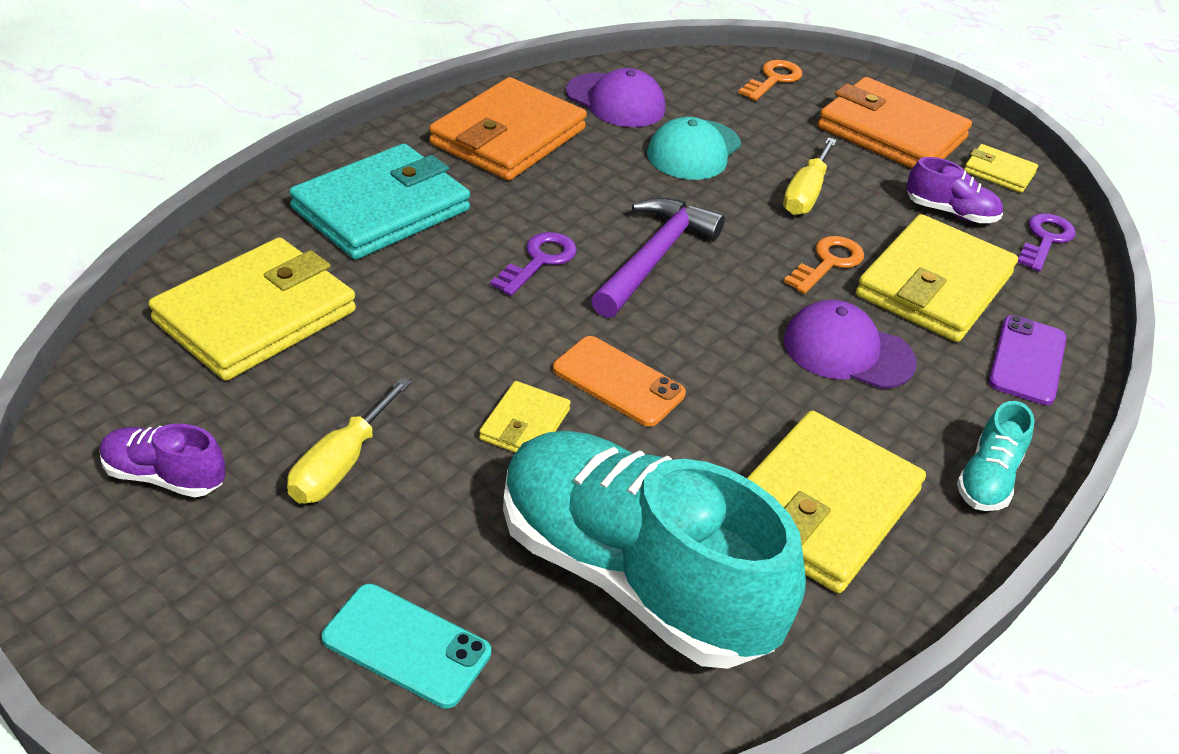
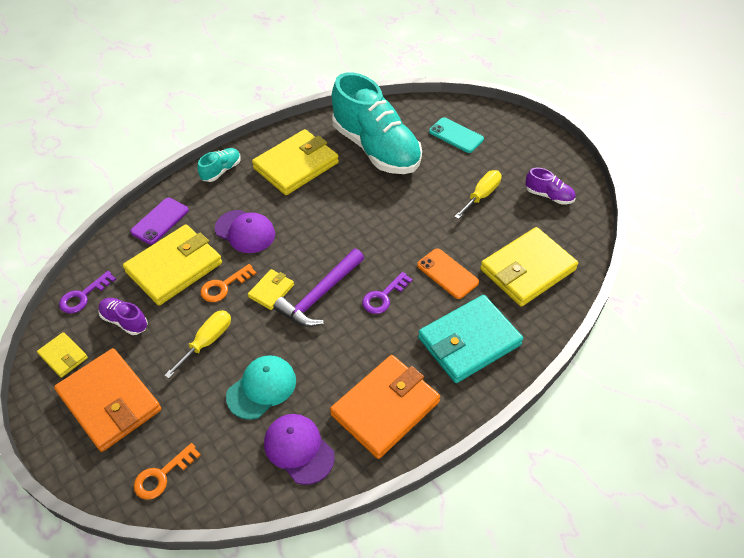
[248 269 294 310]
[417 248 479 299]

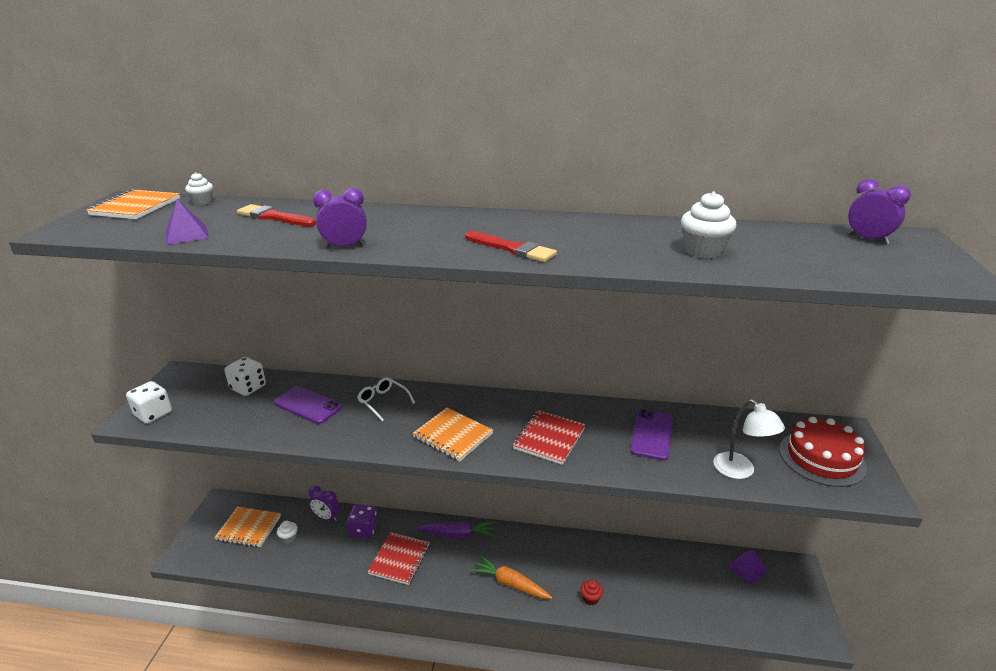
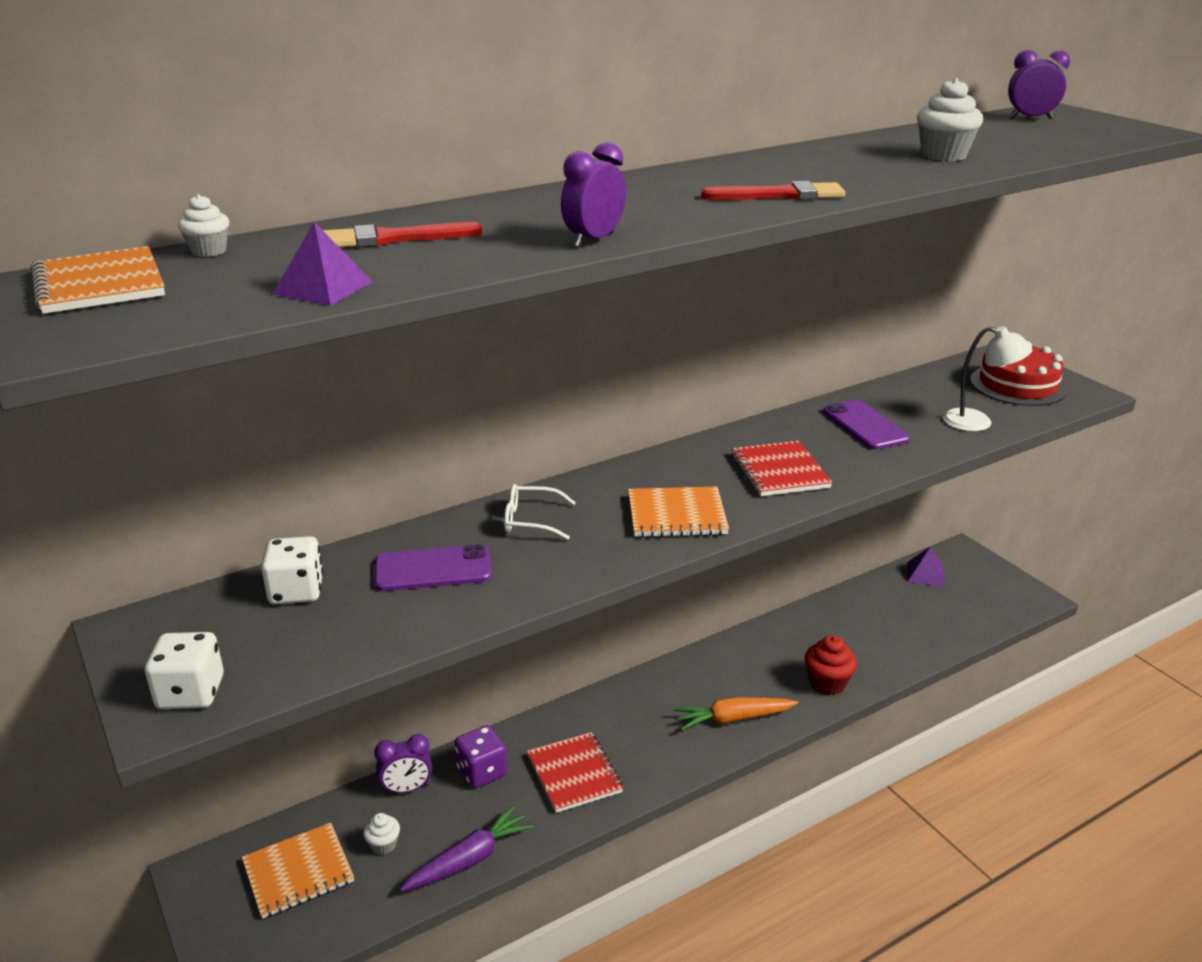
[400 805 534 892]
[805 635 857 695]

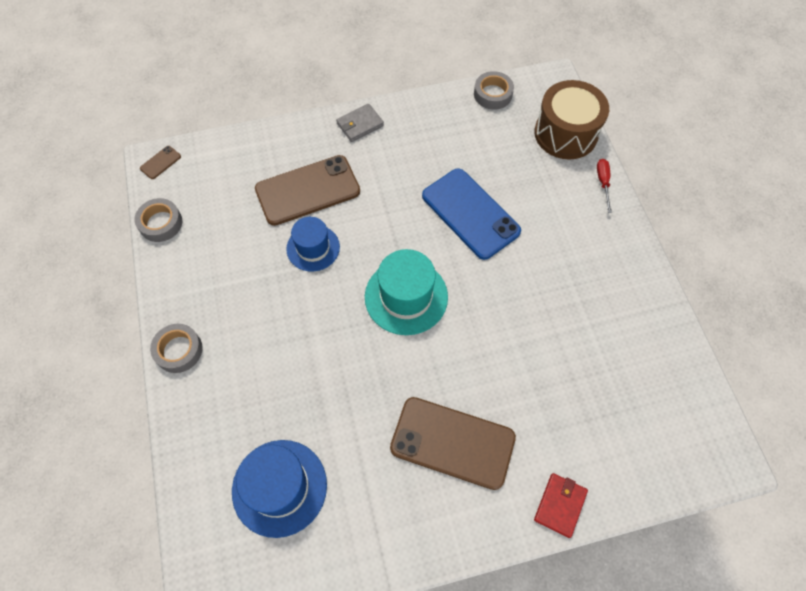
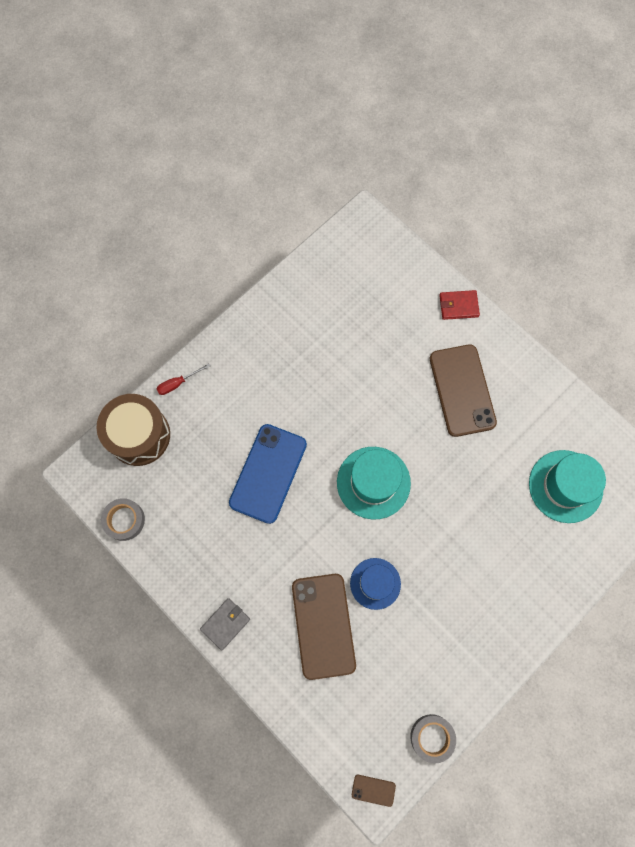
[150 324 203 373] (first image)
[529 450 606 523]
[292 574 356 680]
[200 598 250 651]

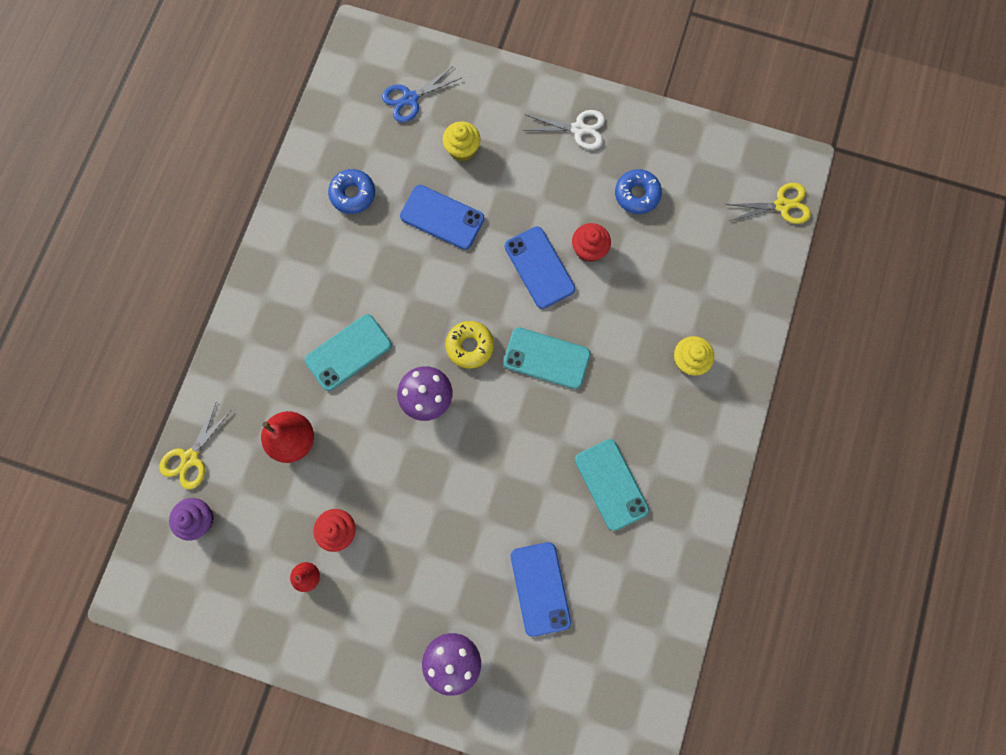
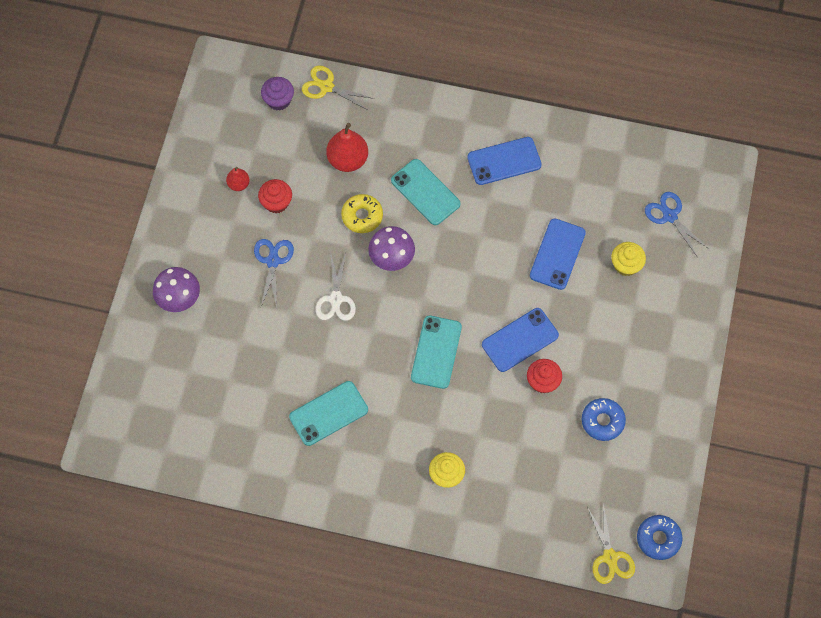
[637 515 682 560]
[341 194 383 233]
[467 137 542 185]
[315 252 356 321]
[254 239 294 308]

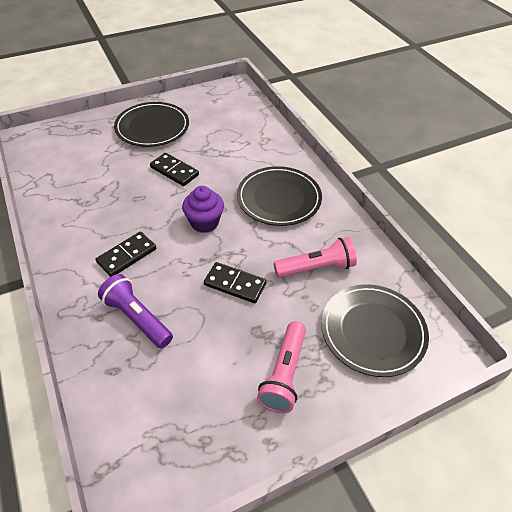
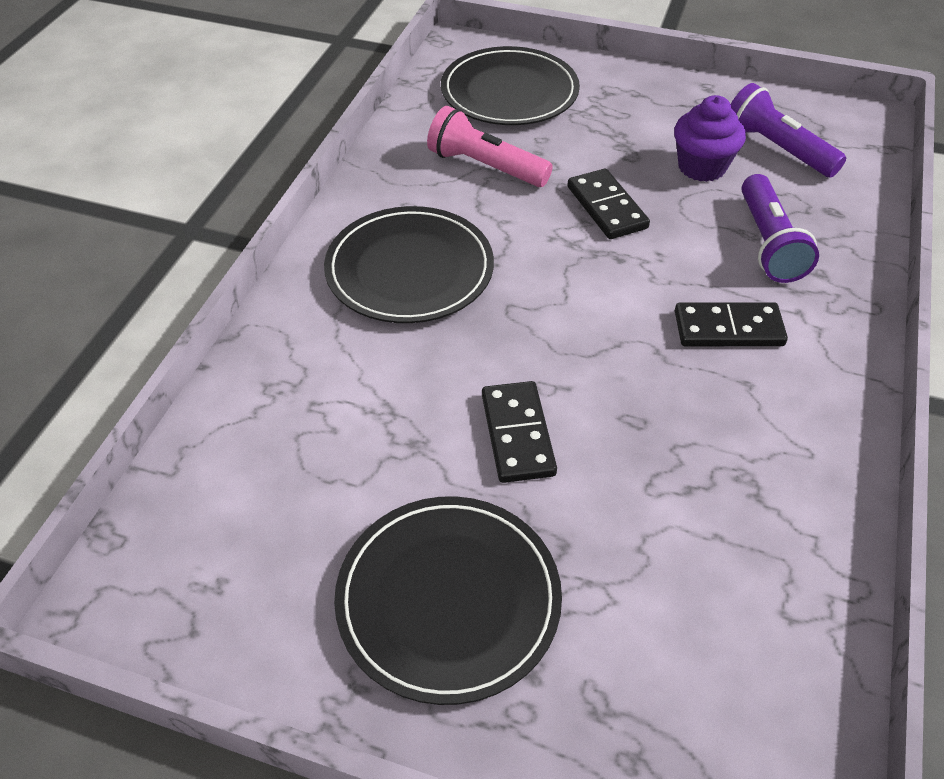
[674 95 746 182]
[257 321 306 413] (first image)
[731 83 846 178]

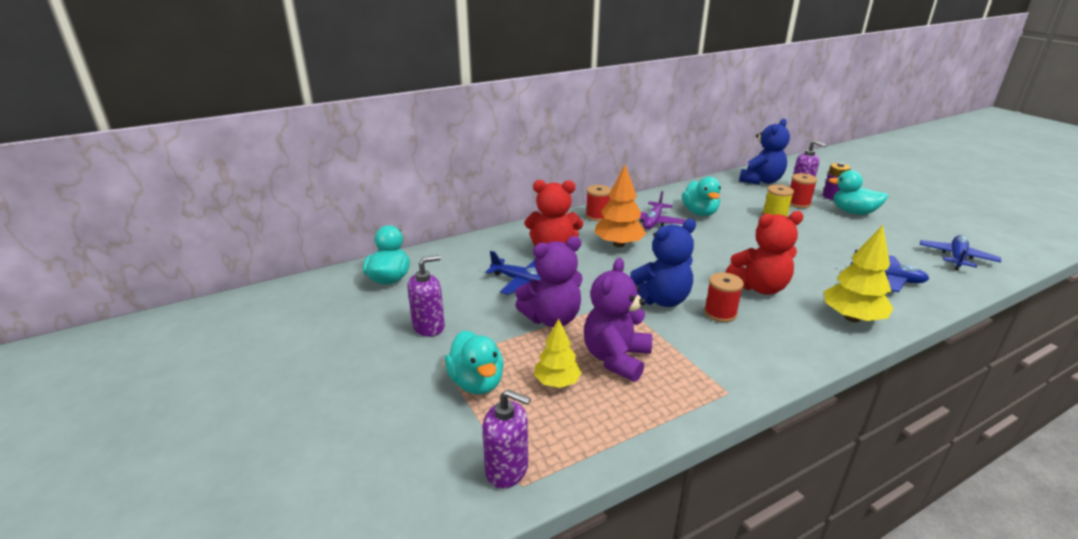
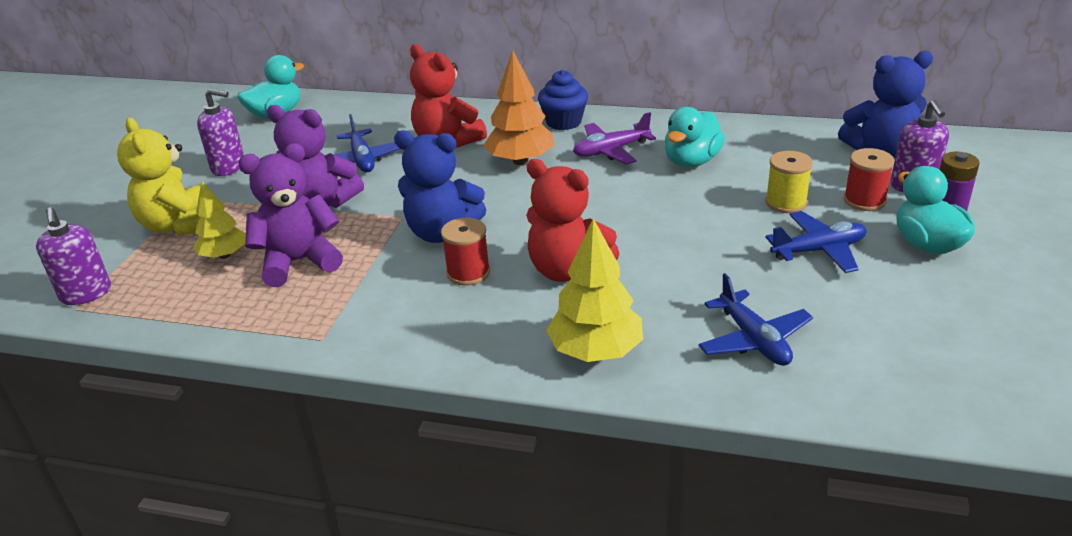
[117 118 200 236]
[538 70 588 130]
[765 211 867 273]

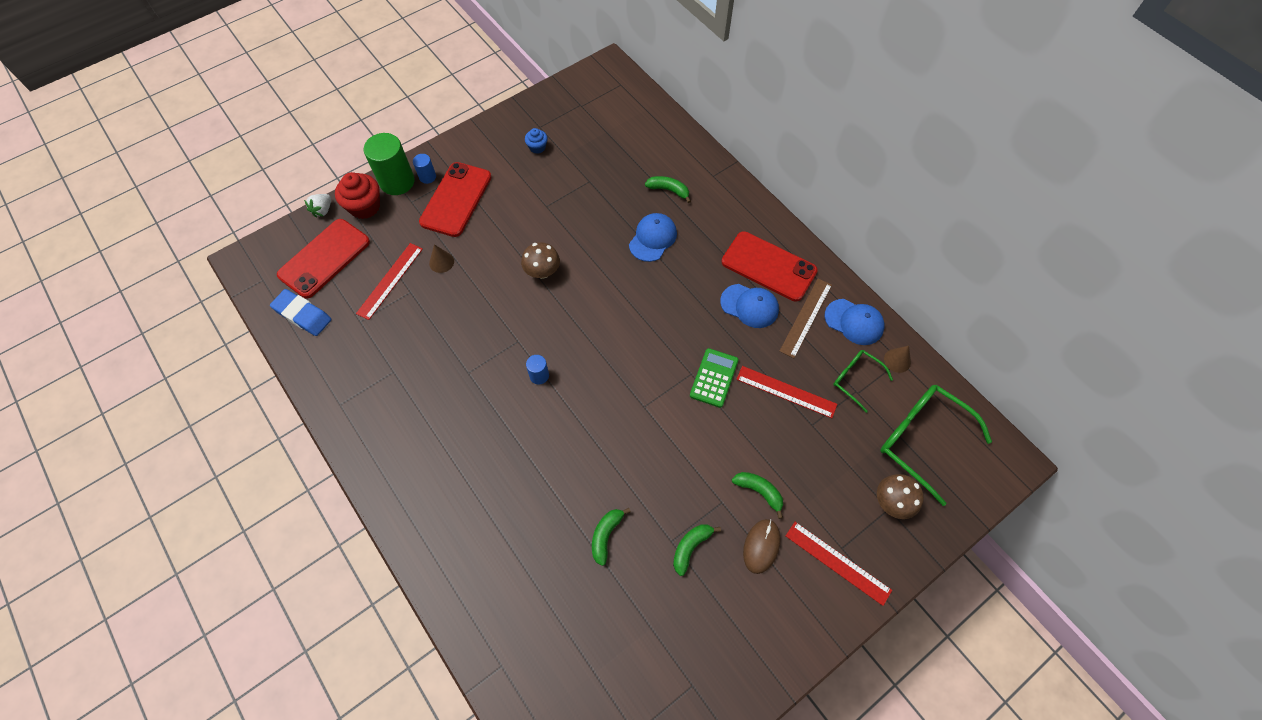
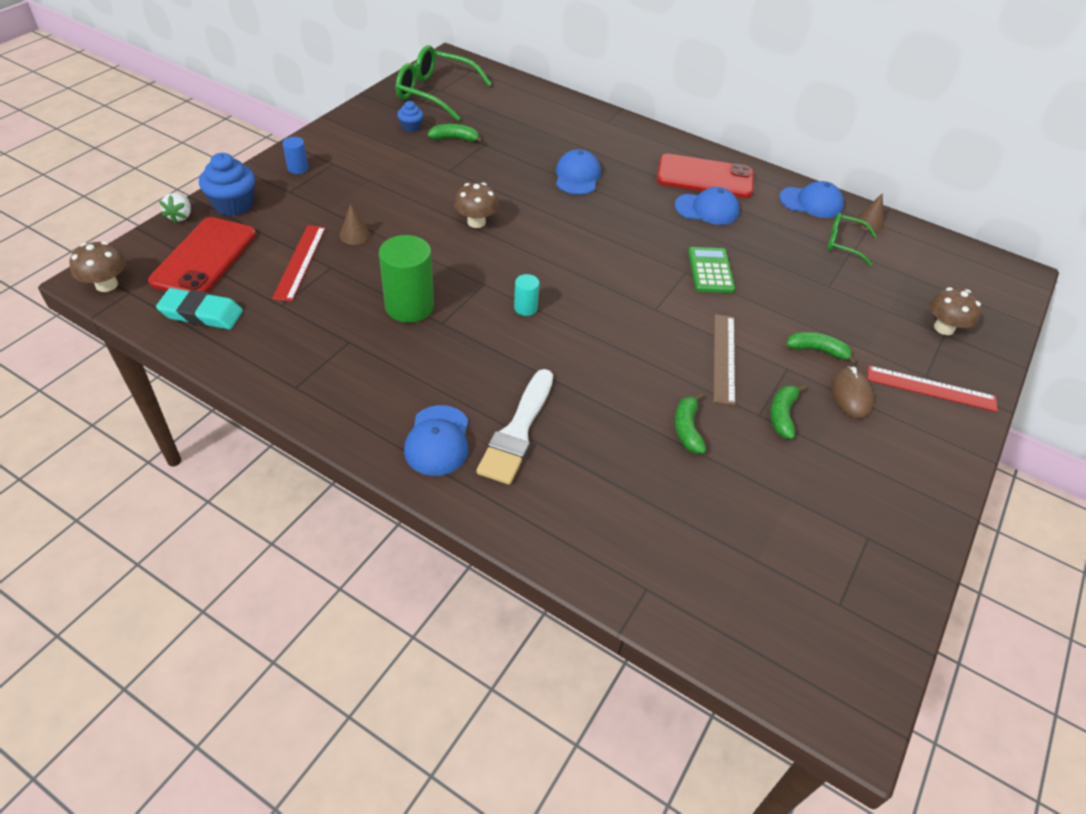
[156 288 243 329]
[199 153 255 216]
[379 235 434 323]
[419 162 492 237] (first image)
[514 274 539 316]
[428 124 483 143]
[736 366 837 418] (first image)
[713 314 735 405]
[396 45 492 121]
[69 241 126 292]
[404 405 469 476]
[476 369 553 485]

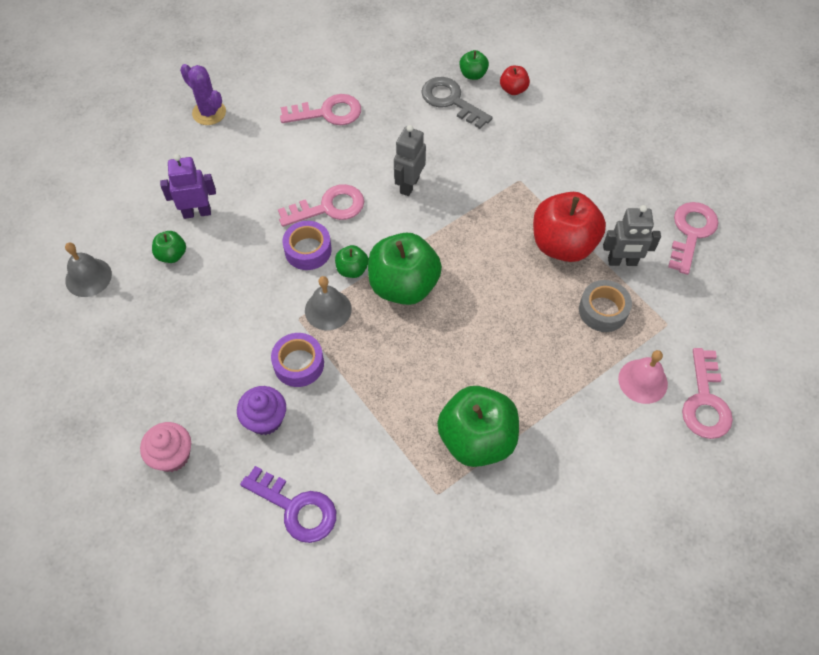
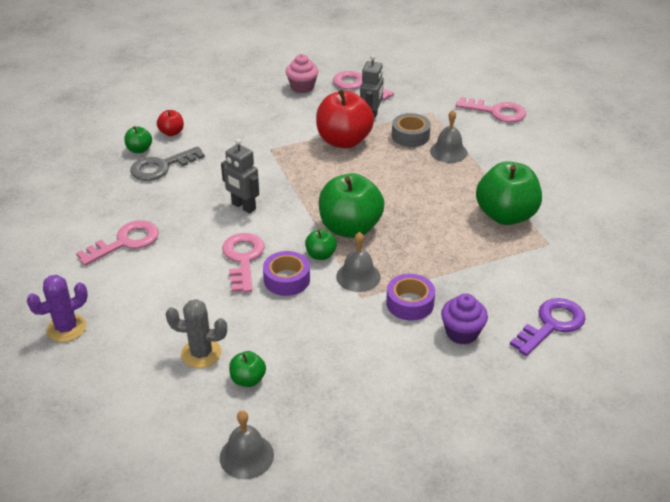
[286 54 318 93]
[166 299 227 368]
[76 220 159 266]
[618 350 668 404] (first image)
[430 110 467 163]

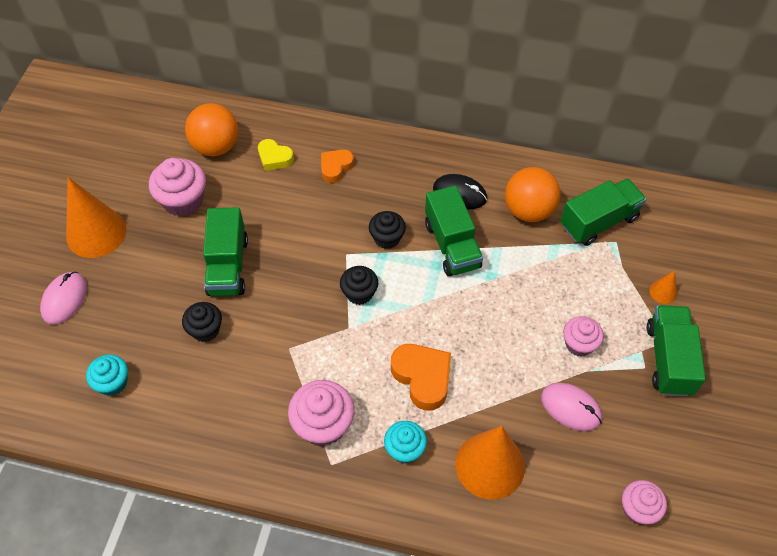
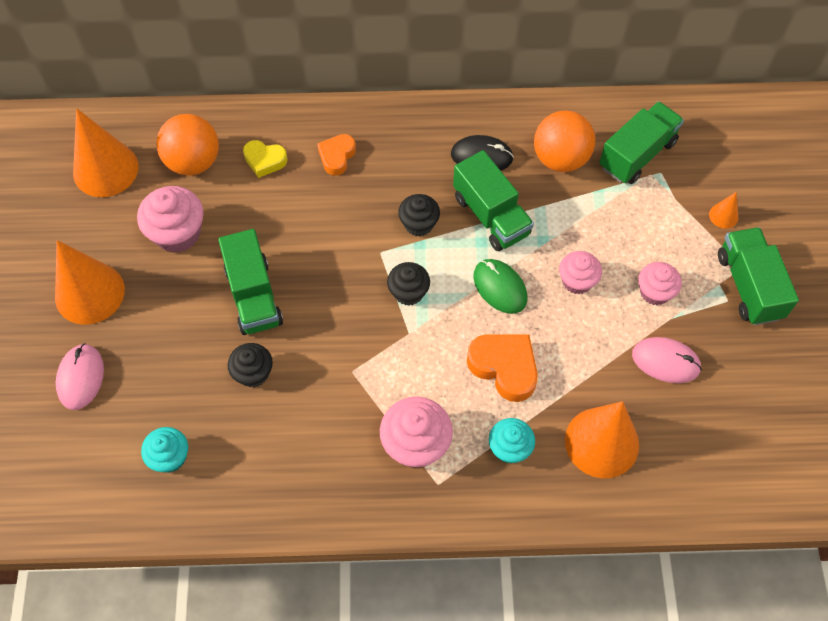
[559 251 602 294]
[73 108 139 197]
[473 259 527 314]

